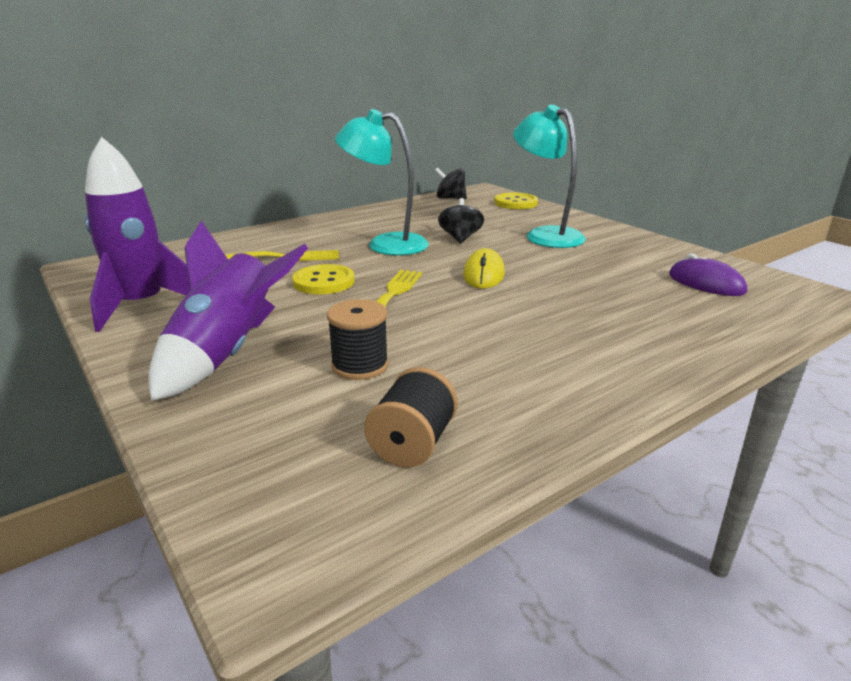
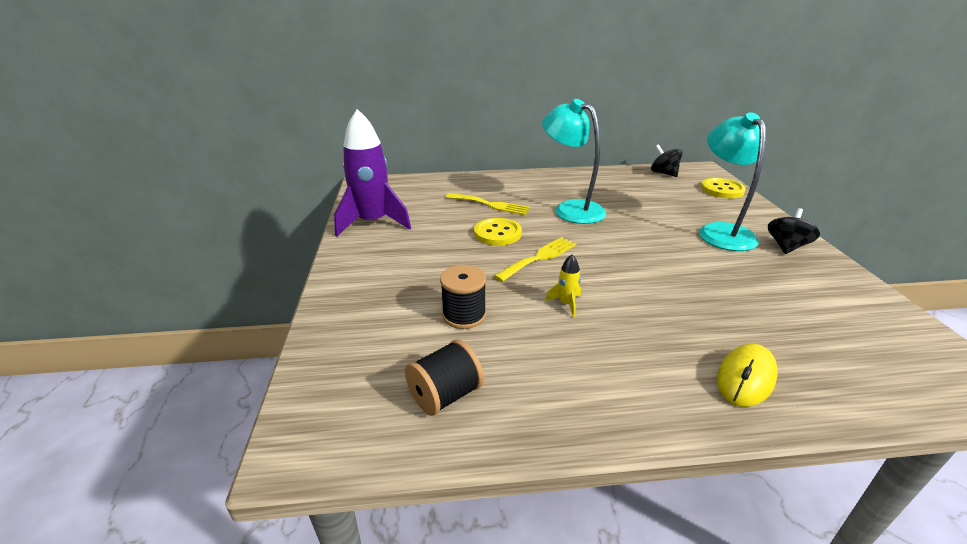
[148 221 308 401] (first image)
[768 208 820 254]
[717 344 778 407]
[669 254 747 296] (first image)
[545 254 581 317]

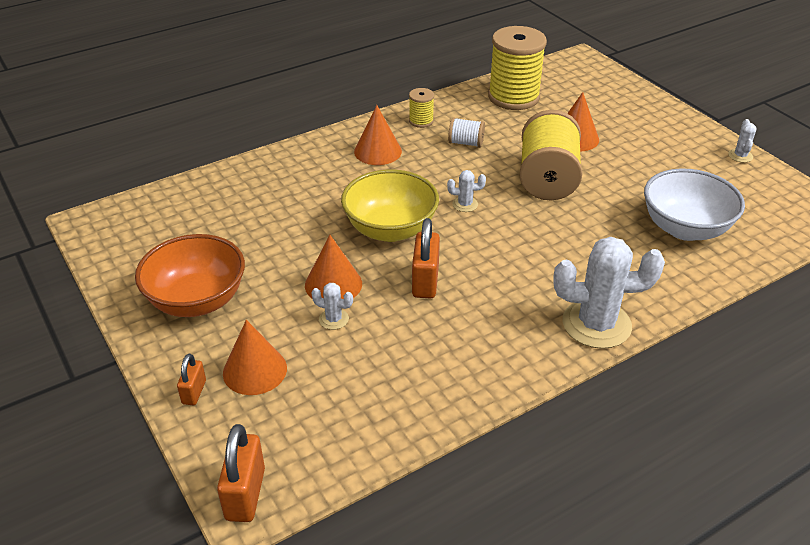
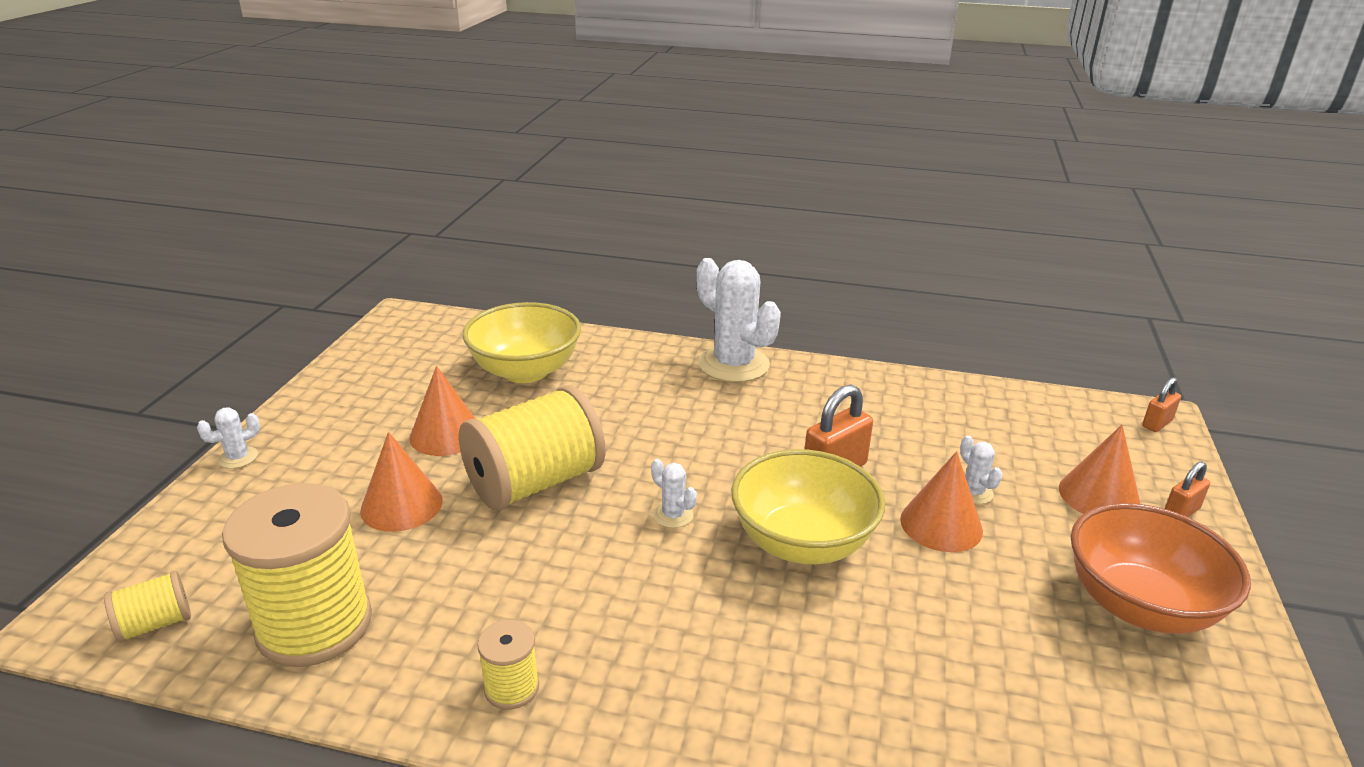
[1142 377 1181 432]
[410 366 476 456]
[448 117 485 147] (first image)
[462 302 581 383]
[197 407 260 469]
[104 571 191 643]

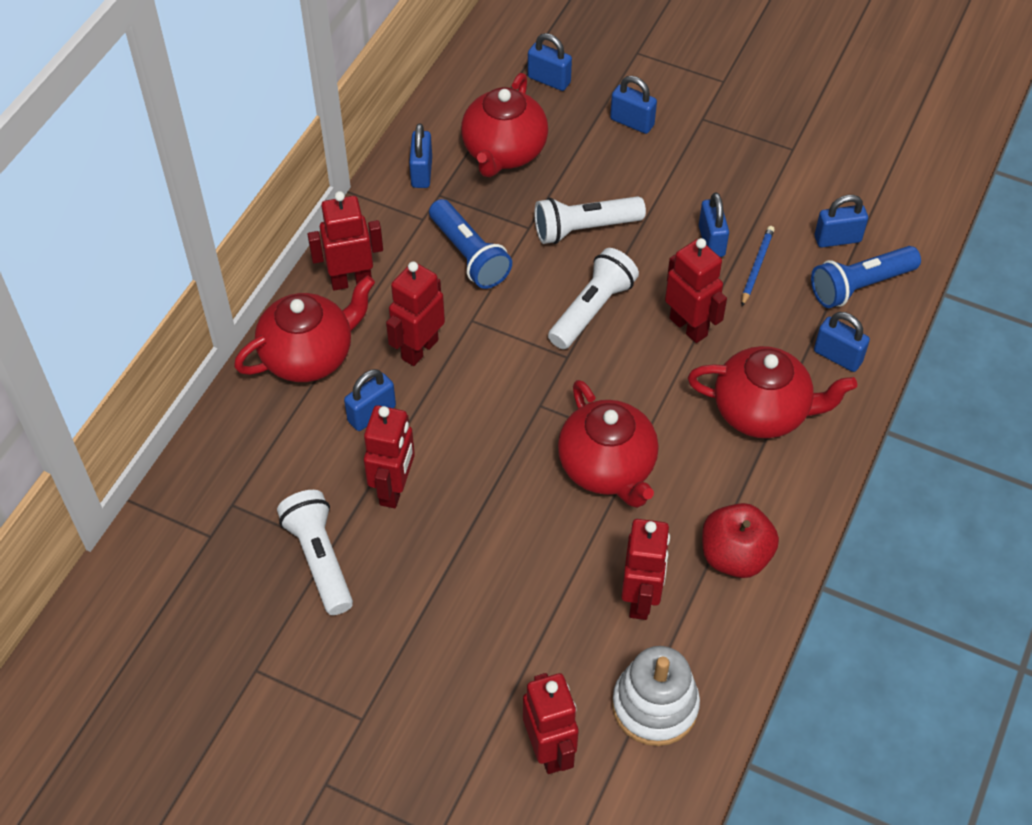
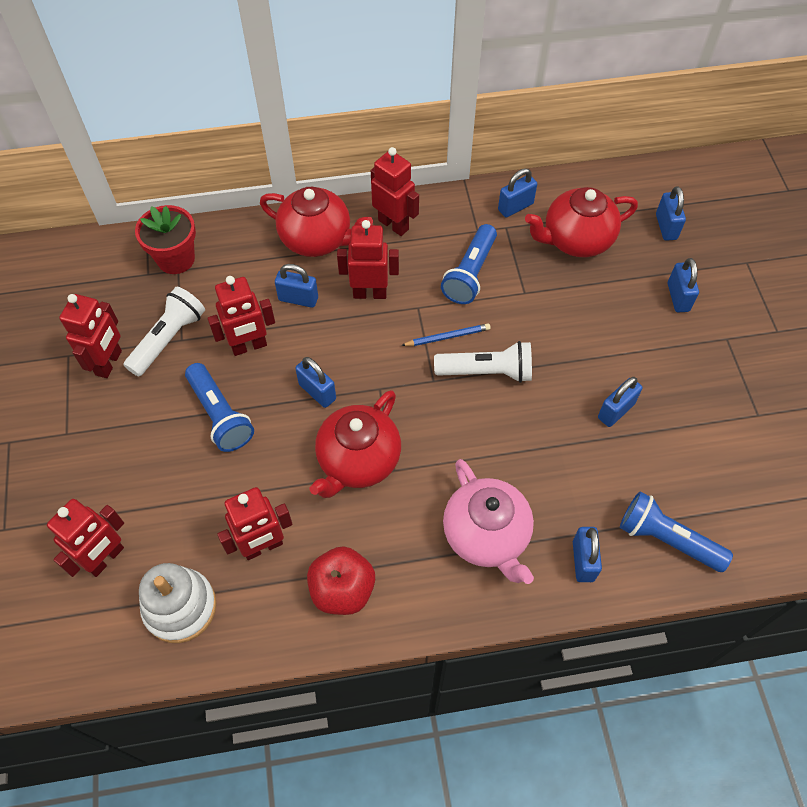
[534 196 646 244] (first image)
[59 294 122 378]
[443 459 534 584]
[401 323 491 346]
[295 357 336 408]
[135 205 196 274]
[185 363 254 452]

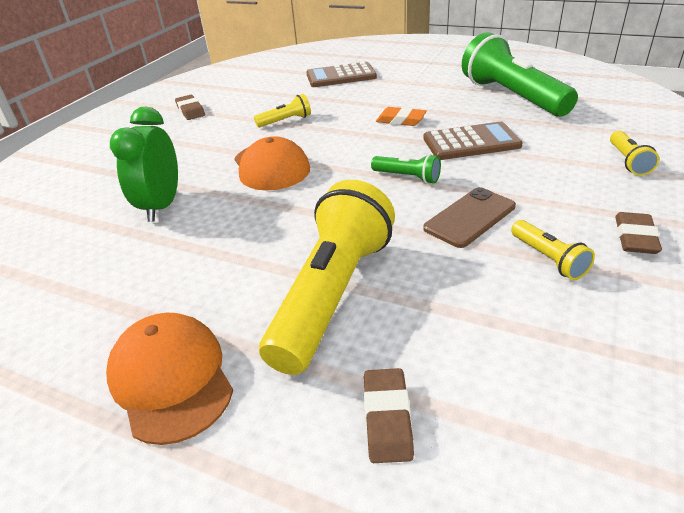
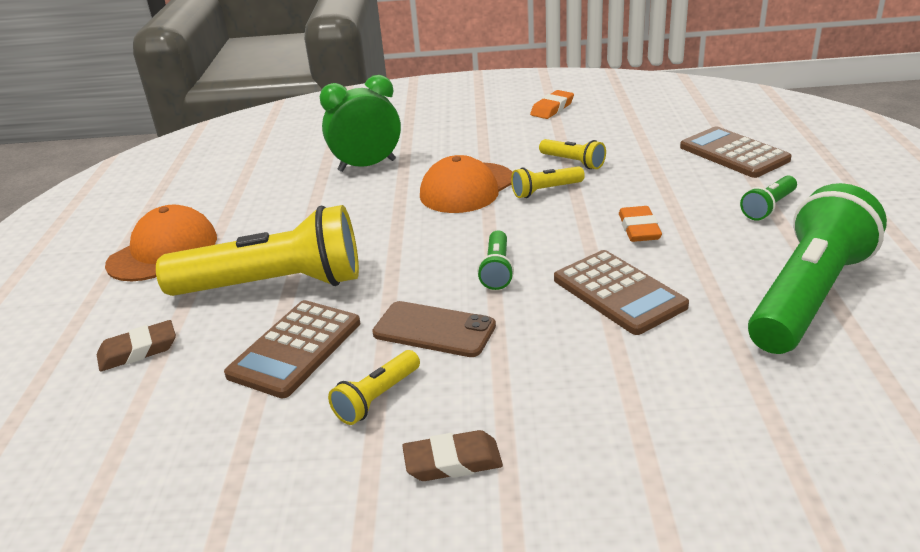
[530 90 574 119]
[511 166 585 198]
[224 300 360 398]
[740 175 797 221]

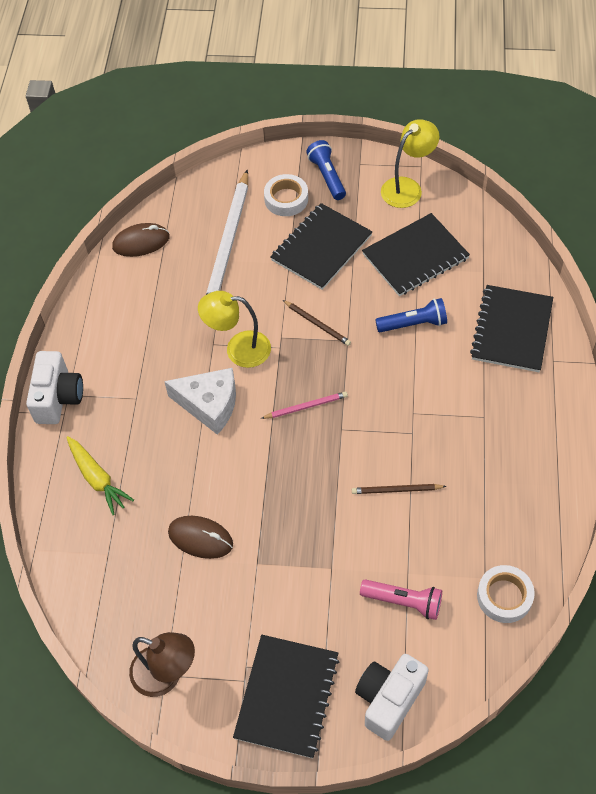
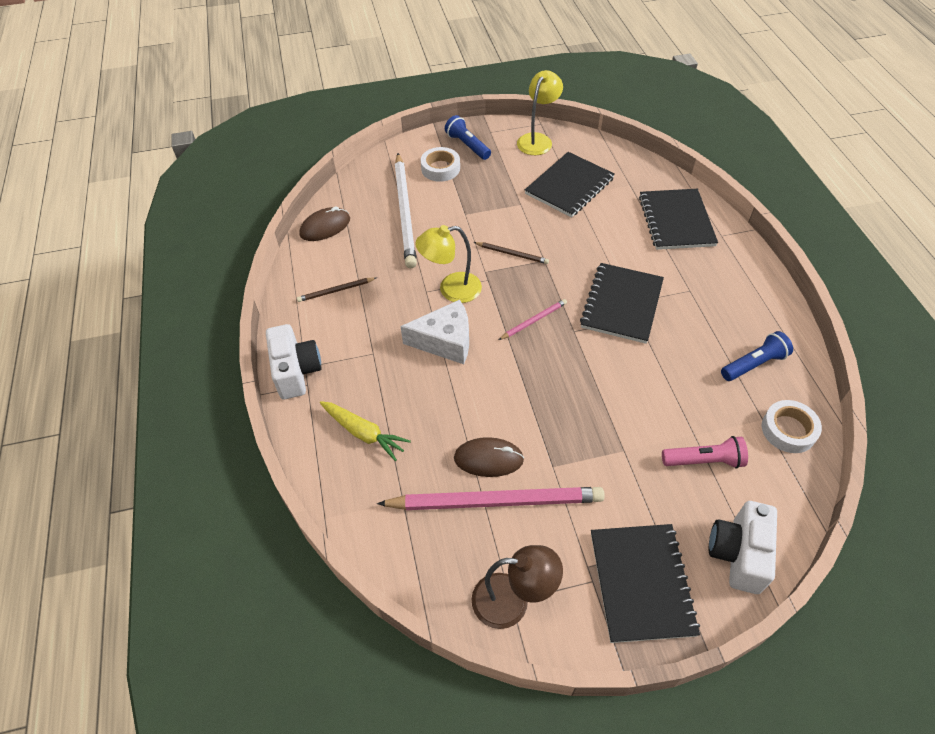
[580 263 664 344]
[297 277 376 302]
[721 331 793 381]
[377 487 605 510]

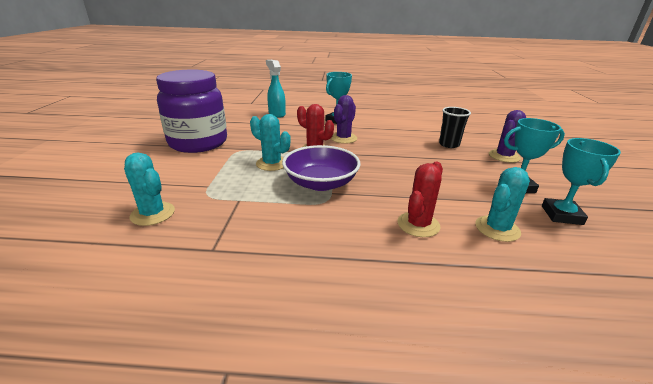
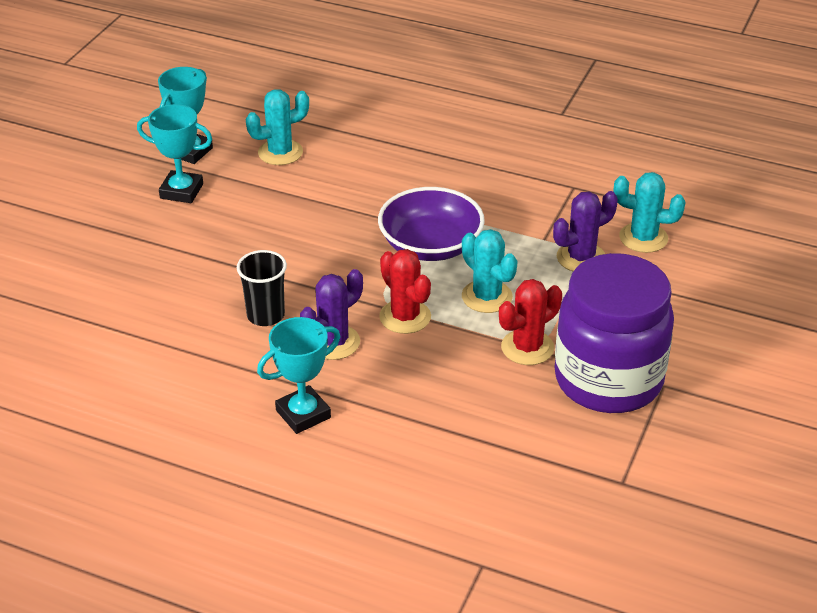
[614 172 686 253]
[266 60 286 118] (first image)
[499 279 562 365]
[237 250 287 326]
[553 191 618 271]

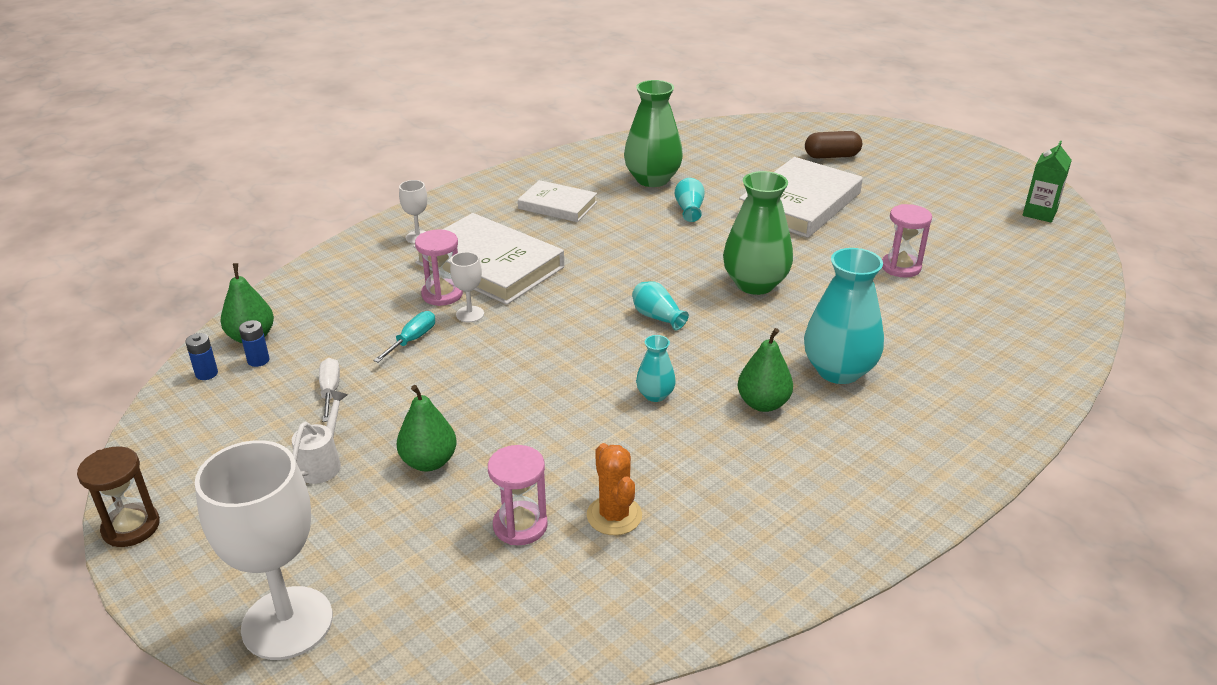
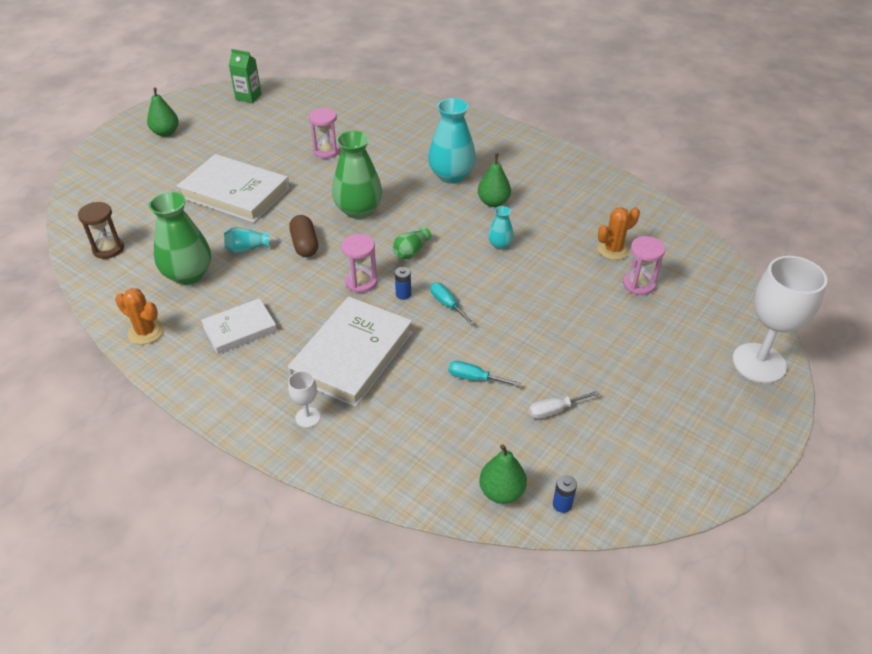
[78 202 124 259]
[395 267 411 300]
[292 390 347 484] (first image)
[147 87 179 137]
[341 234 377 293]
[450 252 484 322] (first image)
[201 298 277 354]
[393 226 432 259]
[289 215 318 257]
[115 288 164 344]
[431 283 475 325]

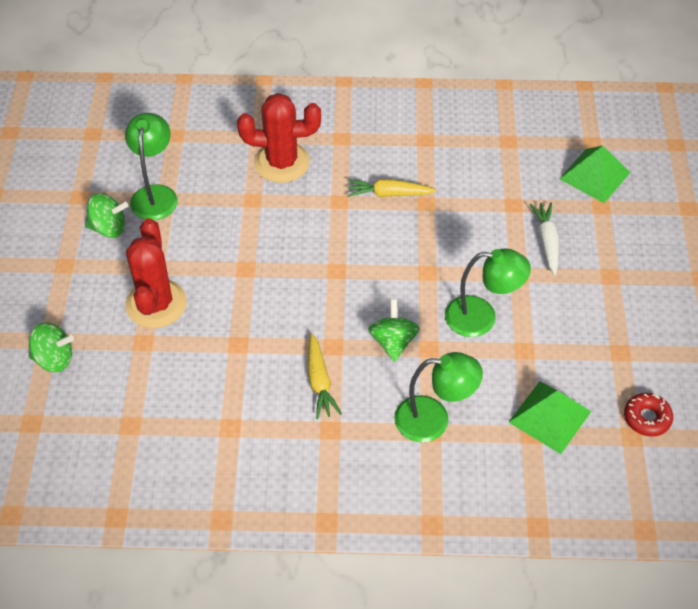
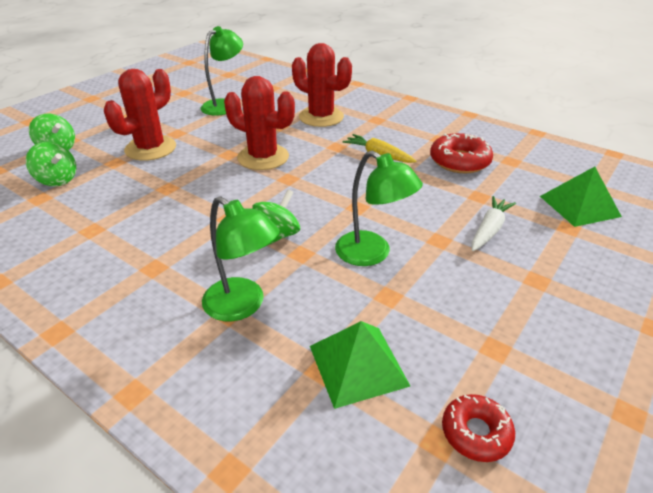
[26 142 76 186]
[308 333 342 419] (first image)
[224 76 295 170]
[430 133 493 173]

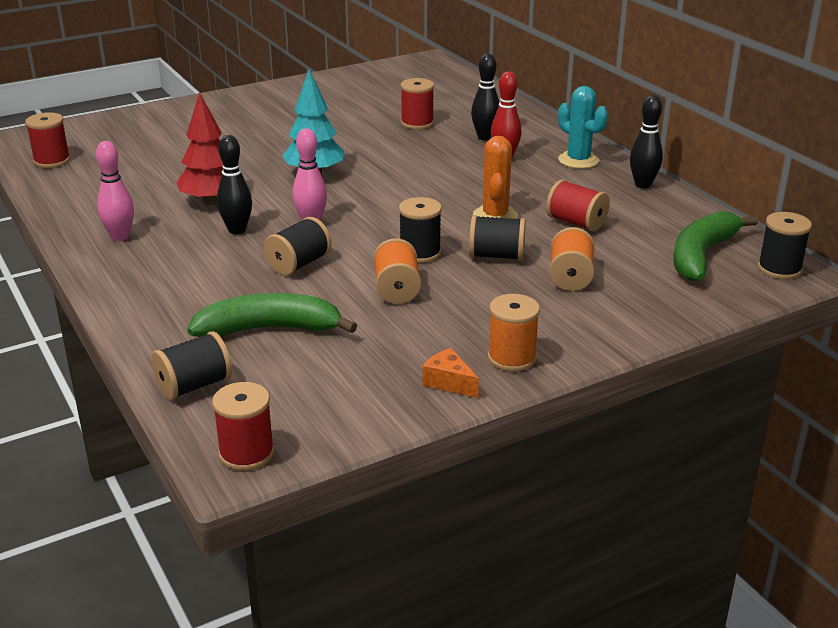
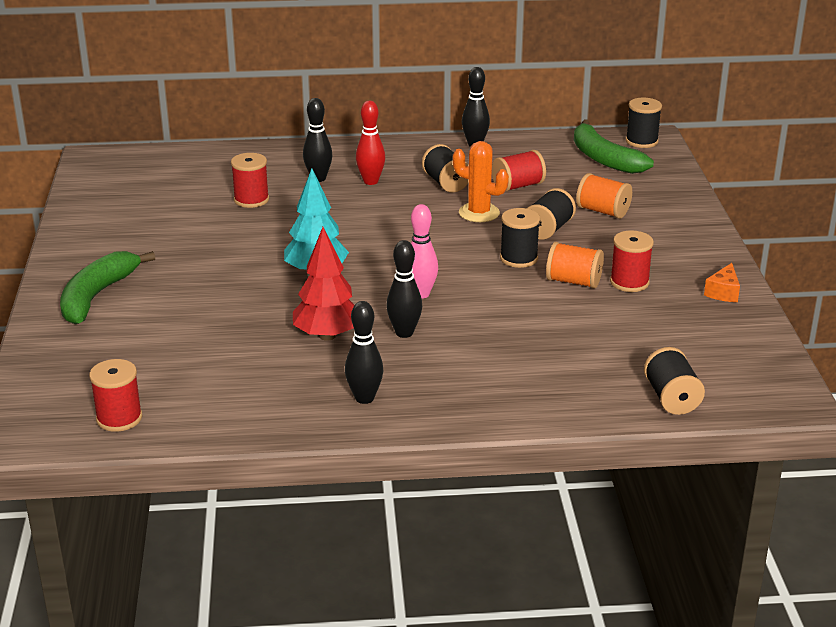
[345 301 383 404]
[60 251 155 324]
[610 230 654 292]
[422 144 469 193]
[704 263 740 302]
[488 294 540 372] (first image)
[558 86 608 169] (first image)

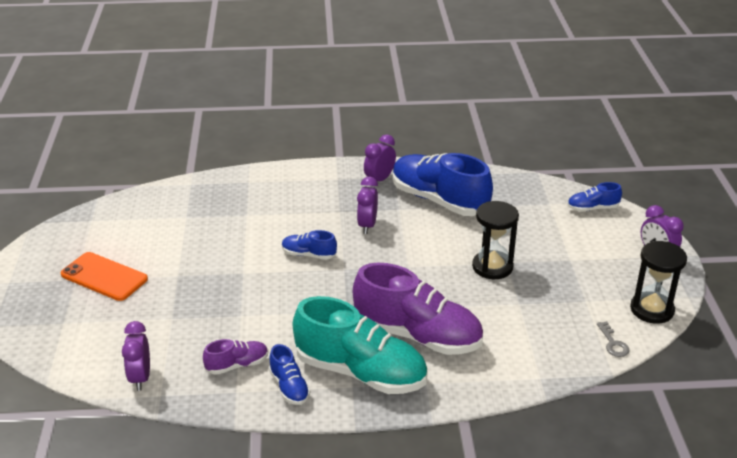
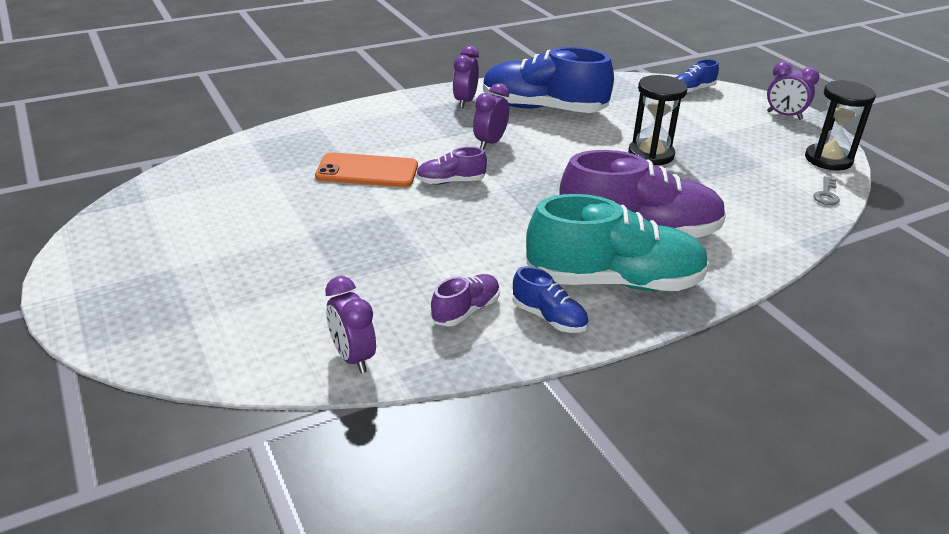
[315 152 418 187]
[416 147 487 184]
[473 83 509 150]
[813 176 840 205]

